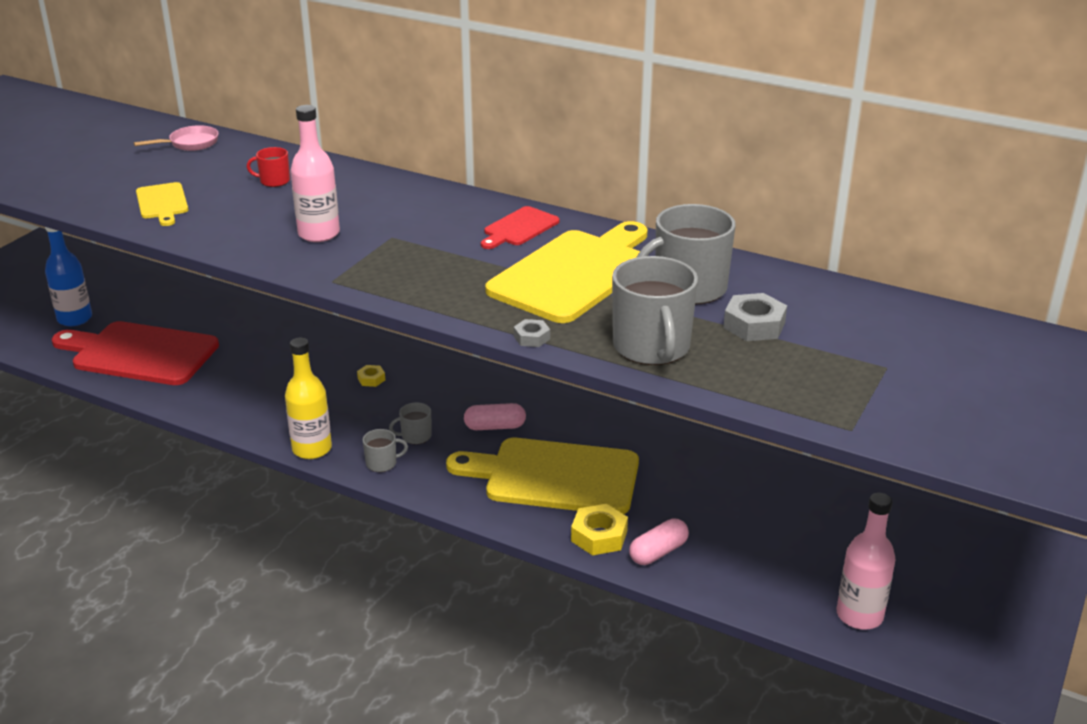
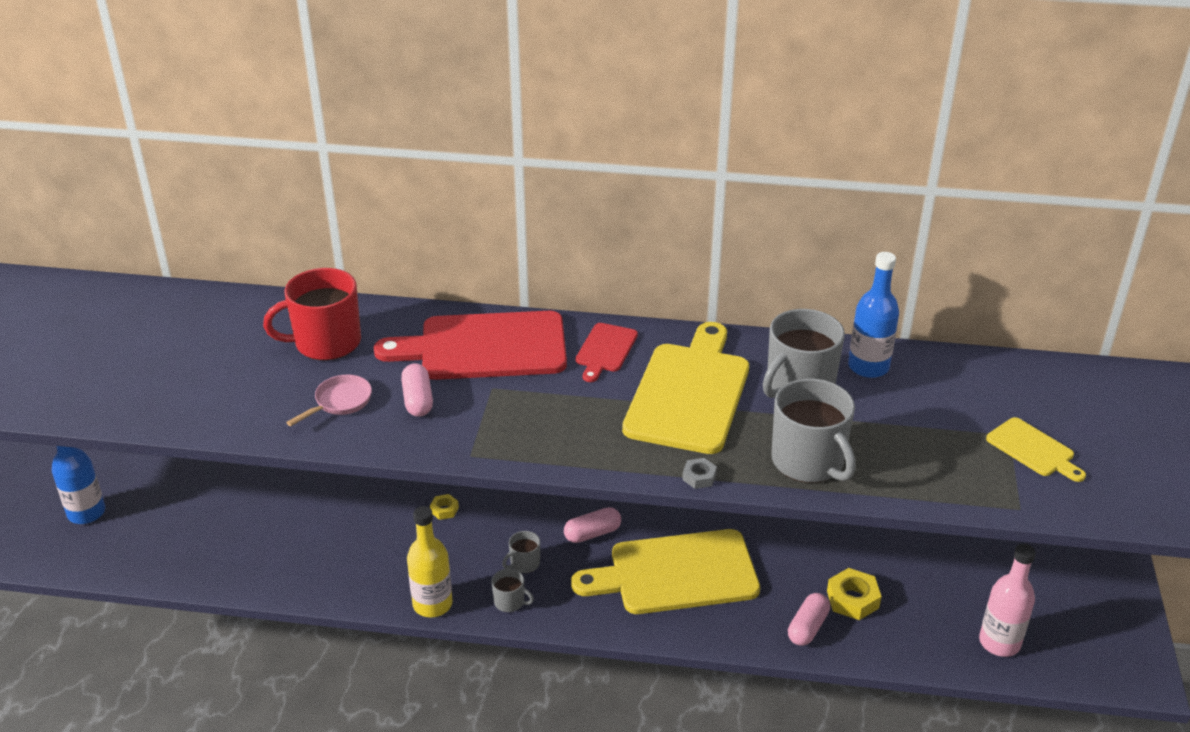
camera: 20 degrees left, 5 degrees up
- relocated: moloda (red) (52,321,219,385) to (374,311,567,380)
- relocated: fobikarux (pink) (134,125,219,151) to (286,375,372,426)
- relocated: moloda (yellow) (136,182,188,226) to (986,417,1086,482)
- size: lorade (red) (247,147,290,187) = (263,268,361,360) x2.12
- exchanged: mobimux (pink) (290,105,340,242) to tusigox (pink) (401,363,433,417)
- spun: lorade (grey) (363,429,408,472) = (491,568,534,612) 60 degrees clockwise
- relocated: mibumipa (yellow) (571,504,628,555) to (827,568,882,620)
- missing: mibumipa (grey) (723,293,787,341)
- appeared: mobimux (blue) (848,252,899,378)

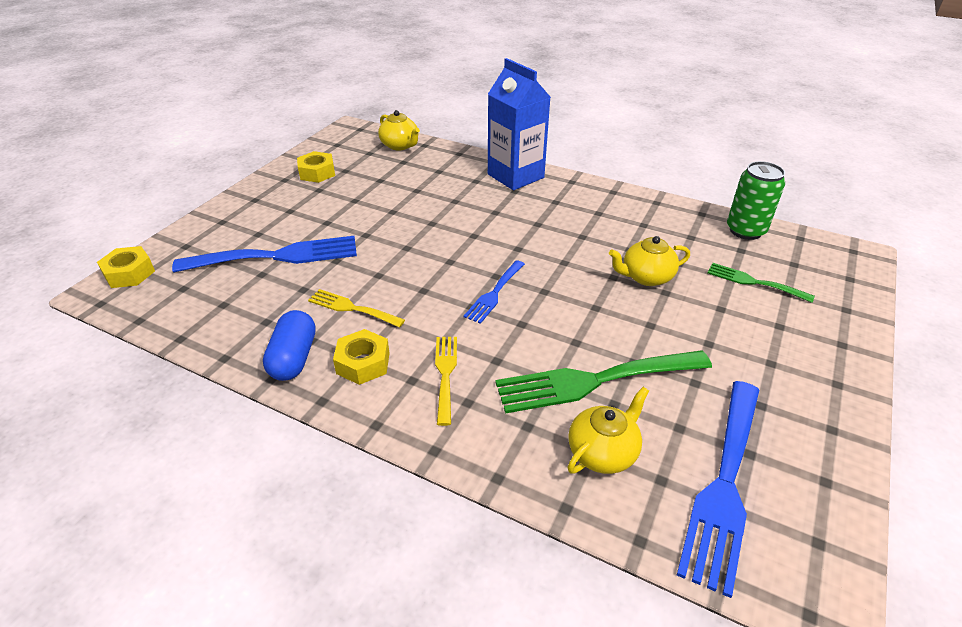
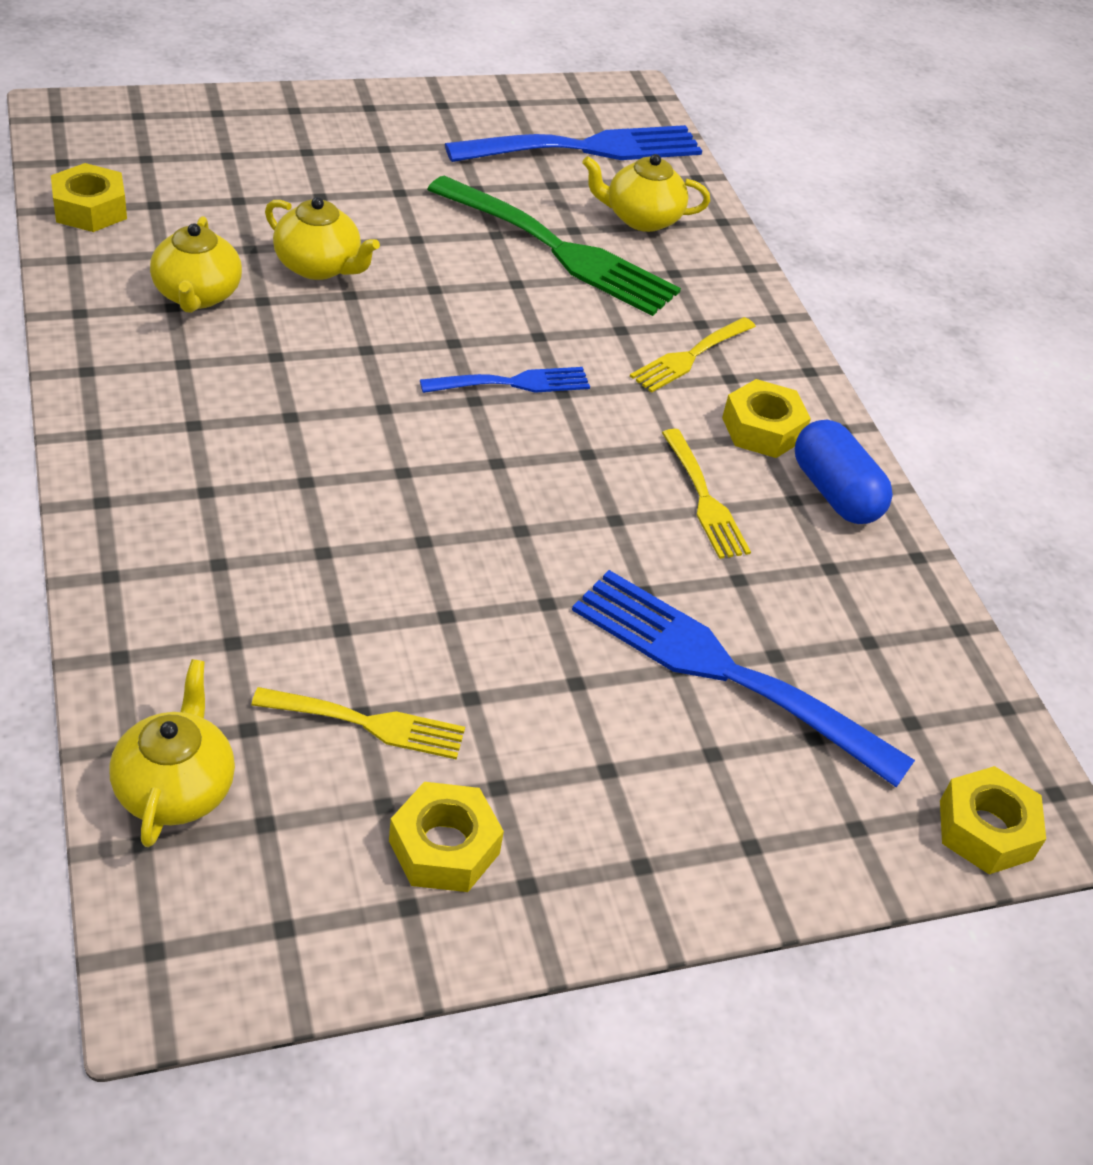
camera: 140 degrees left, 5 degrees up
- spun: tusigox (blue) (263,310,316,381) = (795,420,893,524) 75 degrees counterclockwise
- missing: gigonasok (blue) (488,58,551,190)
- missing: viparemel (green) (708,263,815,303)
- exchanged: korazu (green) (727,161,785,240) to mibumipa (yellow) (51,163,127,232)
- appeared: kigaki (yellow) (150,216,242,313)
- appeared: viparemel (yellow) (251,687,465,760)

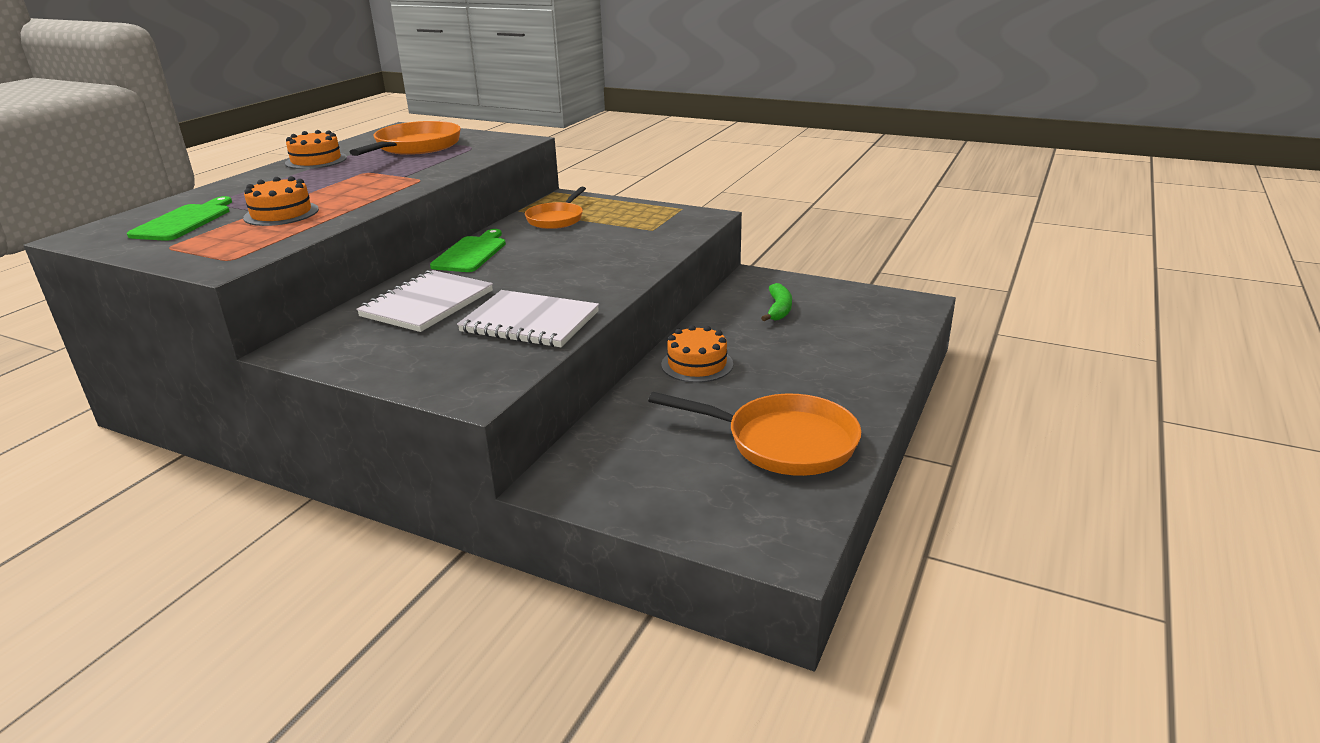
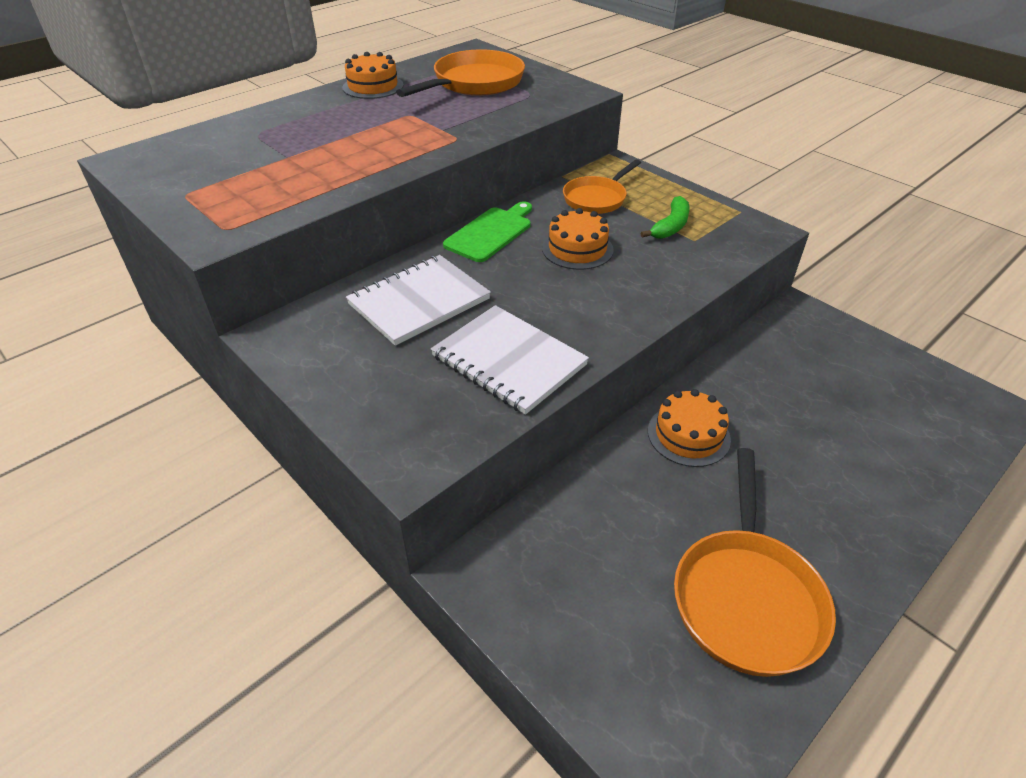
camera: 20 degrees right, 15 degrees up
- missing: moloda (green) (127,196,232,241)
- relocated: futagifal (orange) (243,176,319,226) to (542,208,614,270)
- spun: fobikarux (orange) (648,392,861,476) = (674,448,836,677) 60 degrees clockwise
- relocated: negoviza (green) (761,283,792,321) to (641,196,690,239)

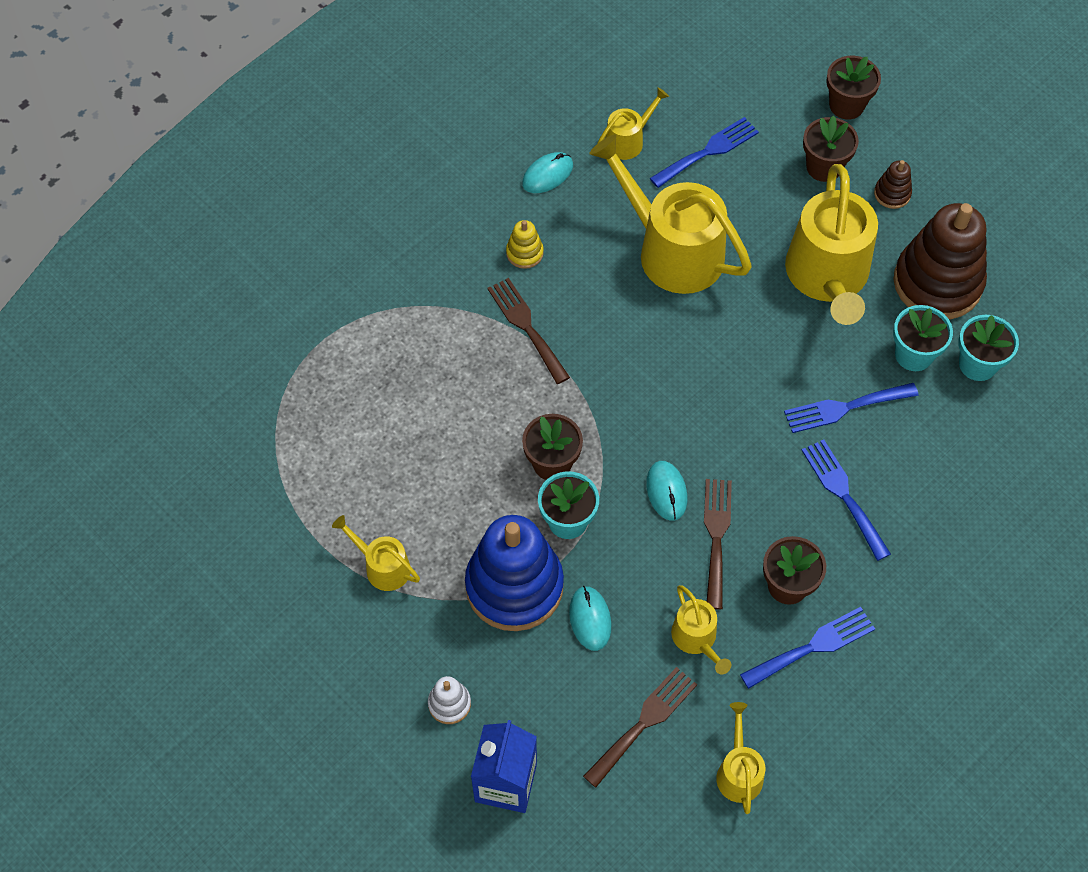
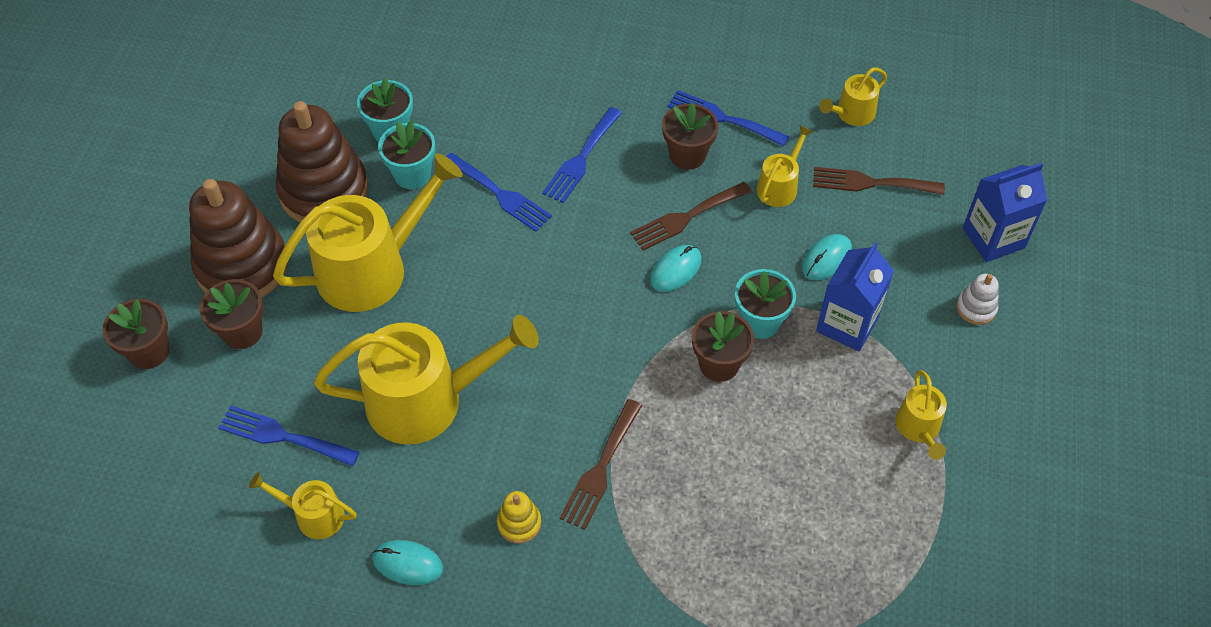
camera: 125 degrees left, 5 degrees down
- exchanged: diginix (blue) (465,515,564,631) to gigonasok (blue) (816,242,894,352)
- spun: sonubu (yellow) (589,134,752,294) = (314,315,539,445) 105 degrees counterclockwise
- size: diginix (brown) (874,160,912,209) = (189,179,288,298) x2.36

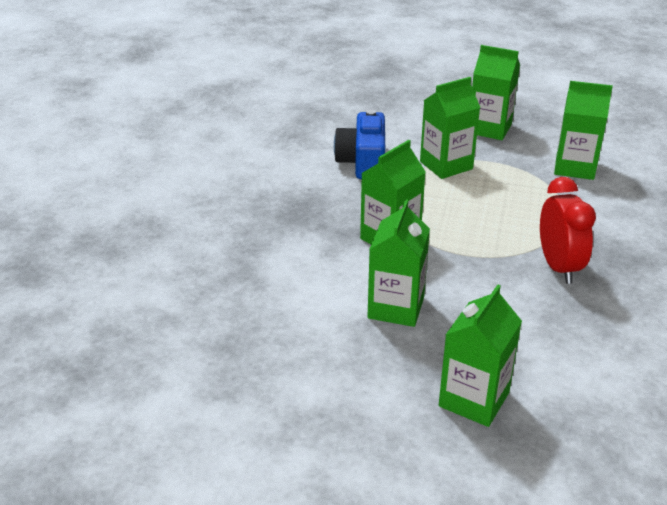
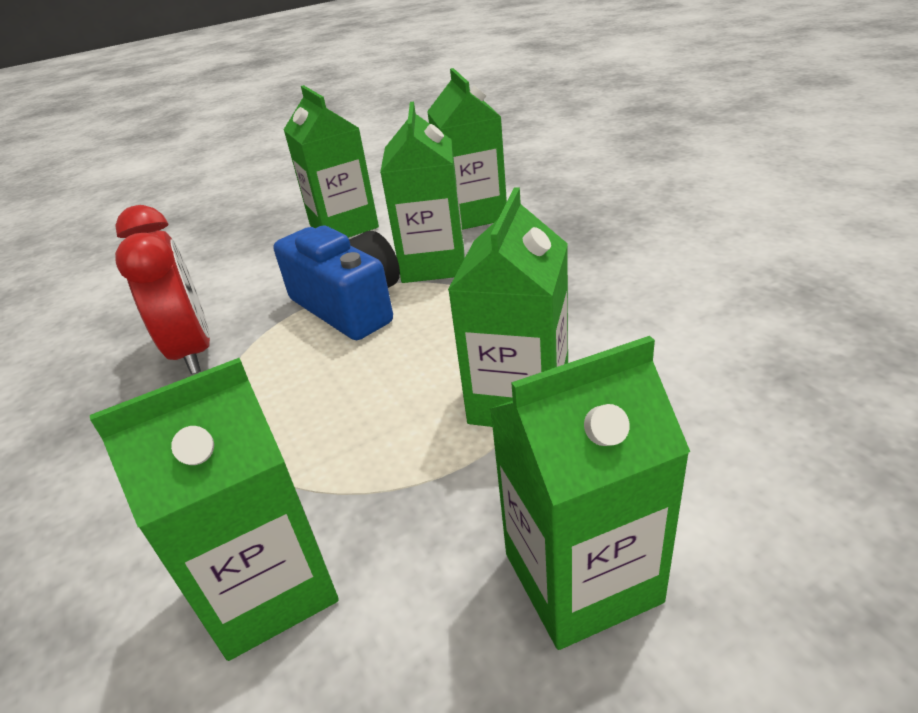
camera: 140 degrees right, 0 degrees up
- relocated: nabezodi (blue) (334,109,385,179) to (274,226,400,340)
- relocated: gigonasok (green) (439,285,522,427) to (427,68,507,230)
- spun: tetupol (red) (540,177,596,284) = (115,205,210,374) 150 degrees counterclockwise

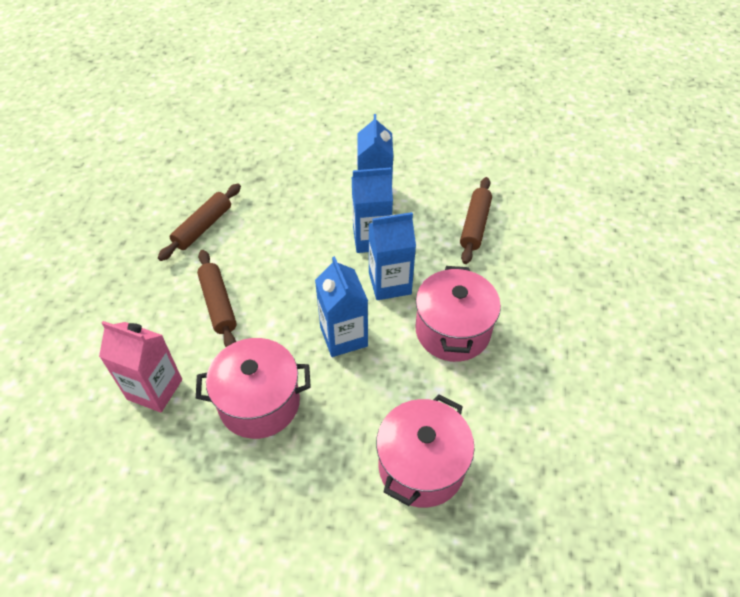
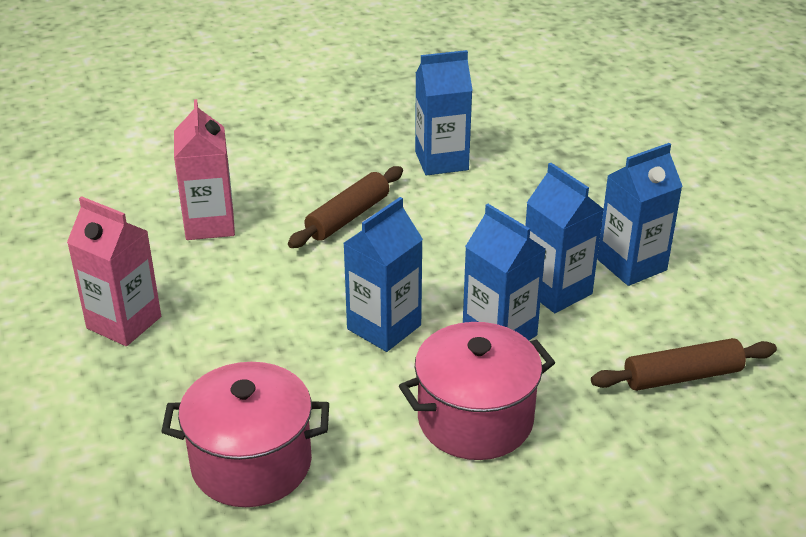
camera: 60 degrees right, 15 degrees down
- exchanged: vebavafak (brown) (158,184,241,261) to gigonasok (blue) (415,50,473,176)
- missing: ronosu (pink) (196,338,311,439)
- appeared: gigonasok (pink) (67,196,161,346)

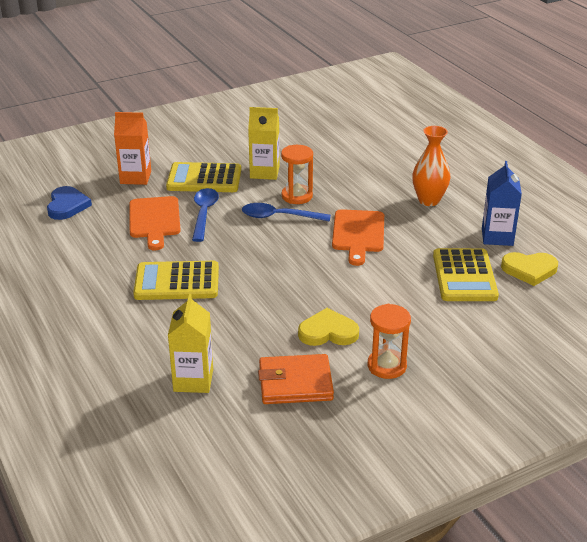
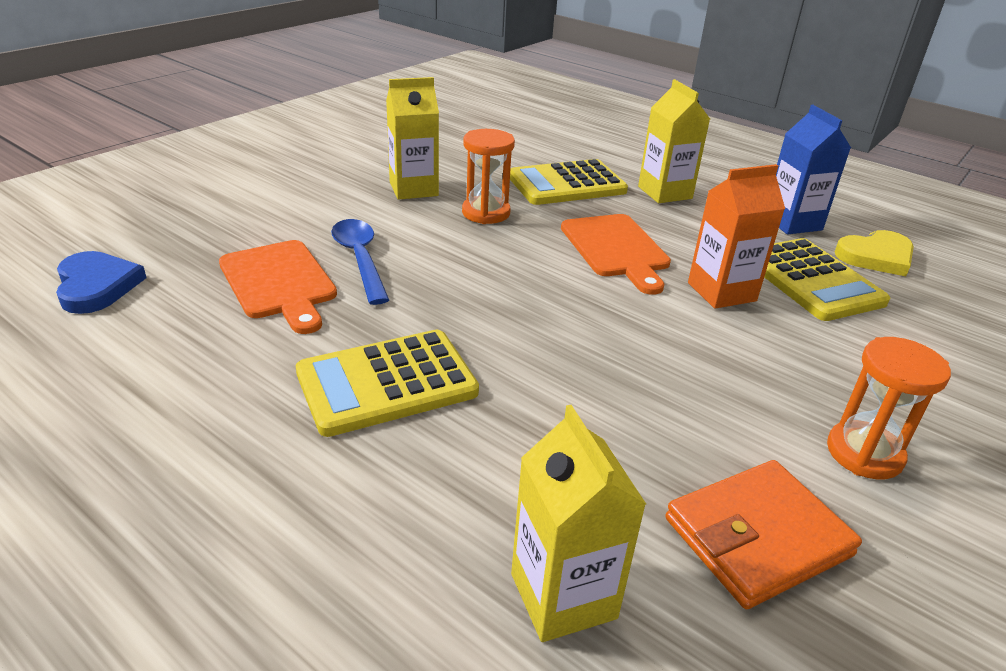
camera: 25 degrees left, 0 degrees up
- relocated: gigonasok (orange) (114,112,151,185) to (688,164,785,309)
- relocated: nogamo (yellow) (166,162,241,192) to (510,159,628,205)
- missing: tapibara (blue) (242,203,331,222)
- missing: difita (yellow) (298,308,359,346)
- exchanged: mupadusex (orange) (412,126,451,206) to gigonasok (yellow) (638,79,710,203)

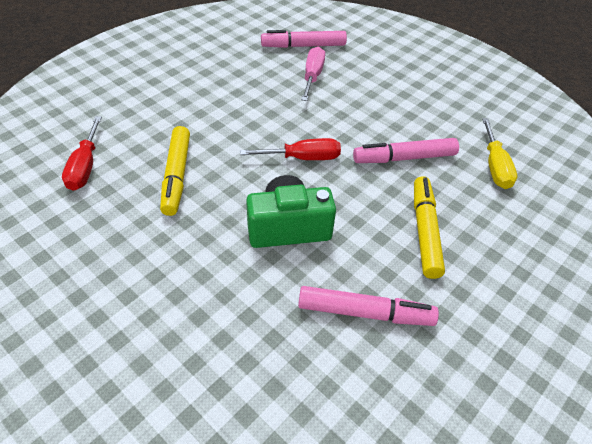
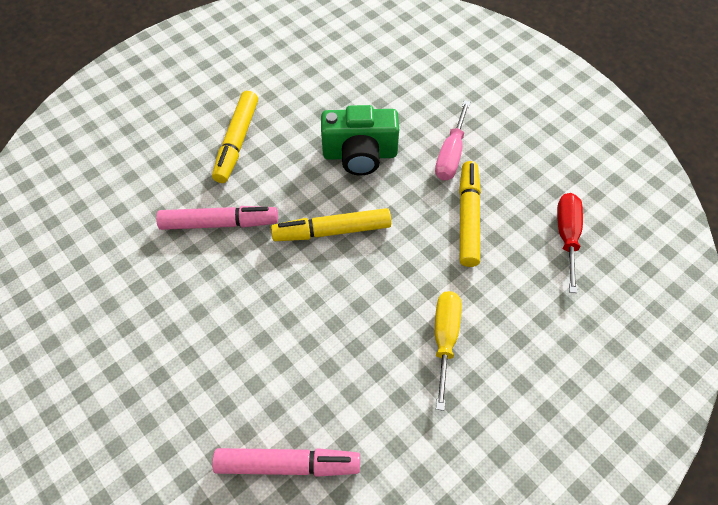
camera: 170 degrees left, 10 degrees up
- exchanged: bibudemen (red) (240,138,341,160) to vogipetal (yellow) (271,208,391,241)
- missing: vogipetal (pink) (298,286,439,326)
- relocated: bibudemen (pink) (301,47,325,101) to (435,100,470,180)
- relocated: bibudemen (yellow) (482,118,517,189) to (435,291,462,411)

